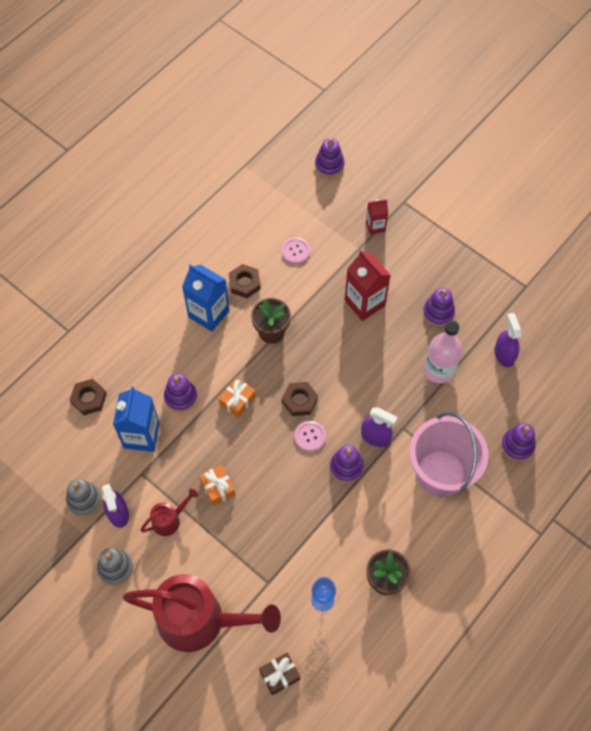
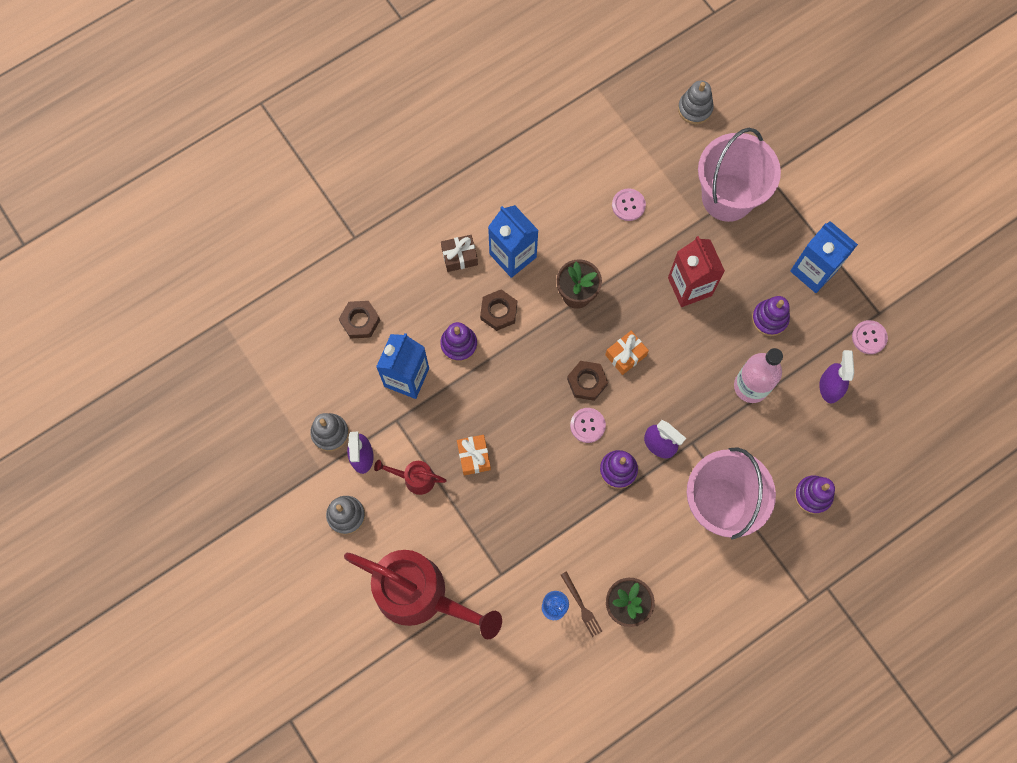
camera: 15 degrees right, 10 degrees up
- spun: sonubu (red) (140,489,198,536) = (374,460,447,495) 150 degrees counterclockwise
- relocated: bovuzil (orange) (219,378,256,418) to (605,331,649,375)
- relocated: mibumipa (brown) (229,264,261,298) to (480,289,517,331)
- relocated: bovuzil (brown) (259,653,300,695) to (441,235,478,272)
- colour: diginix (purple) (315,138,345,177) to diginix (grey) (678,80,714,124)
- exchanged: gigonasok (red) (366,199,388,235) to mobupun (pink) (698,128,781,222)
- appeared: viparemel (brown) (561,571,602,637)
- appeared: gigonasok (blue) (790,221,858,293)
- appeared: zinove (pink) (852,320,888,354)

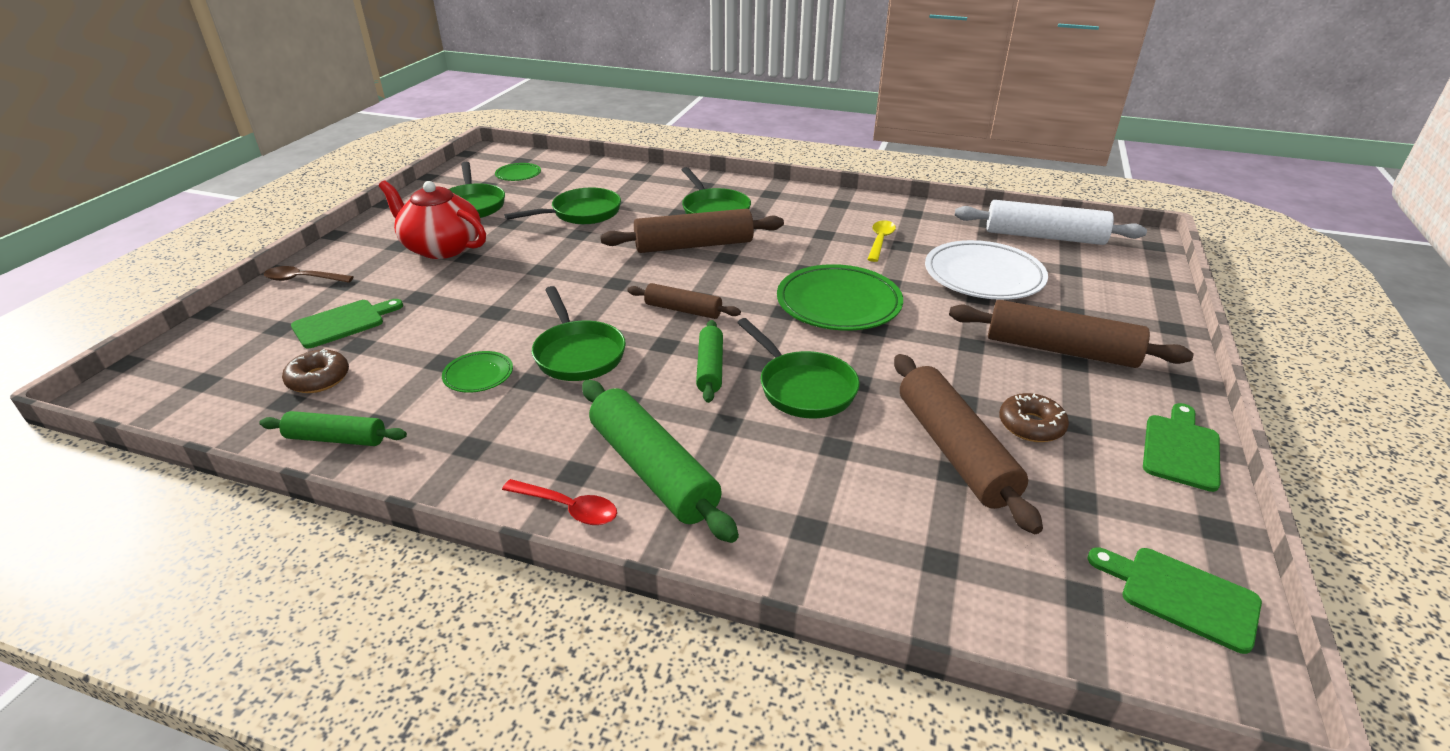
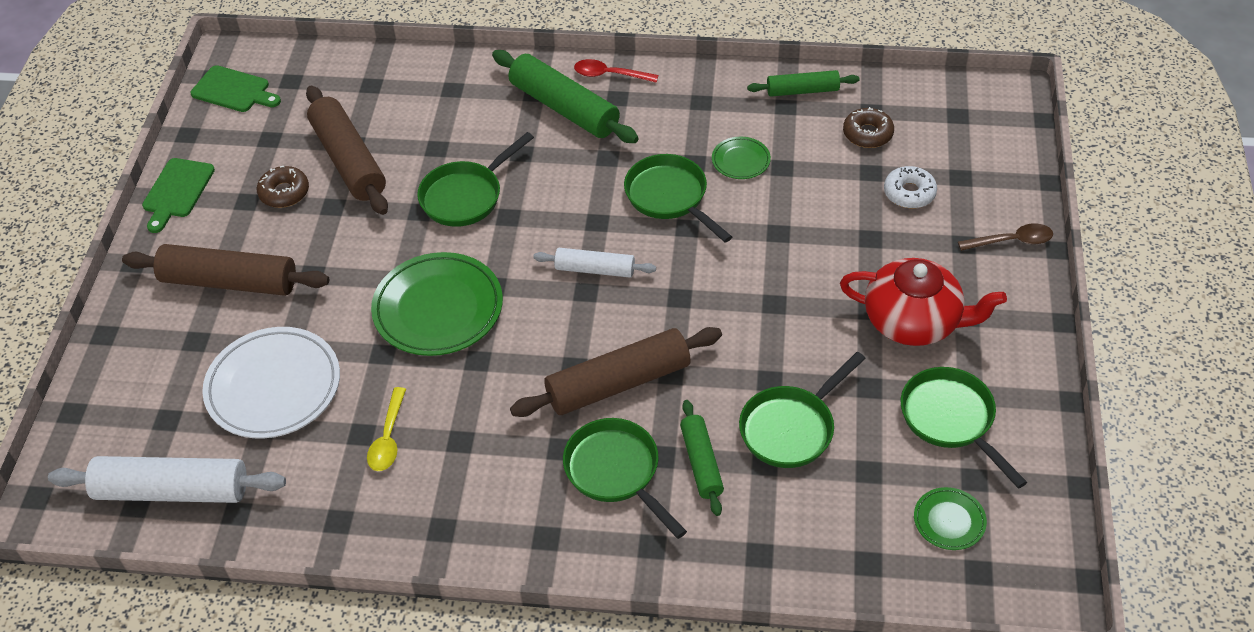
camera: 170 degrees right, 15 degrees up
- exchanged: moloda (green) (291,299,403,348) to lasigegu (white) (884,166,937,208)
- colour: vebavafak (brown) (627,283,741,319) to vebavafak (white) (533,248,656,278)
- relocated: vebavafak (green) (696,320,723,403) to (680,400,724,516)
- spun: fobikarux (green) (737,318,860,418) = (417,132,534,227) 90 degrees counterclockwise

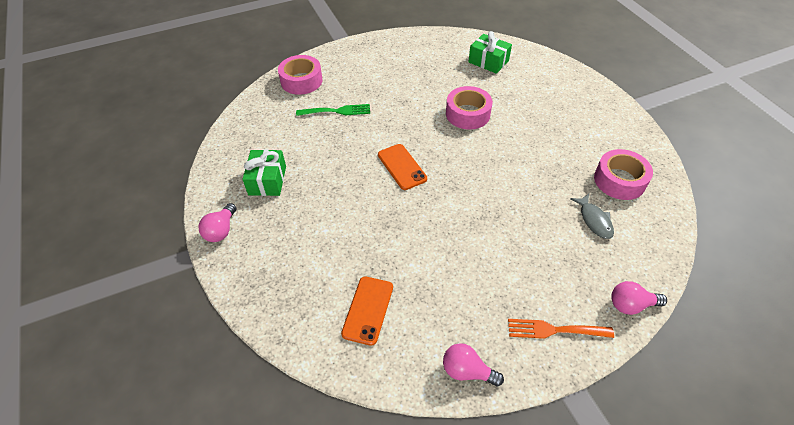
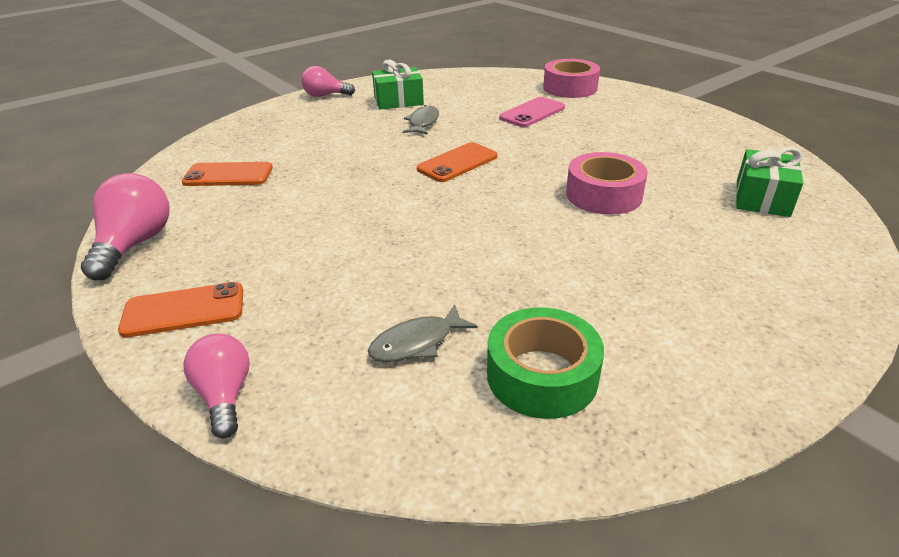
camera: 75 degrees right, 15 degrees down
- exchanged: viparemel (green) (296,104,370,116) to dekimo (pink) (499,97,565,127)
- size: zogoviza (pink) (443,343,504,386) = (81,173,170,280) x1.51
- exchanged: viparemel (orange) (508,319,614,339) to dekimo (orange) (118,282,243,338)
- colour: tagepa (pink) (594,149,653,200) to tagepa (green) (487,307,604,419)
- appeared: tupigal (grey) (403,105,439,135)

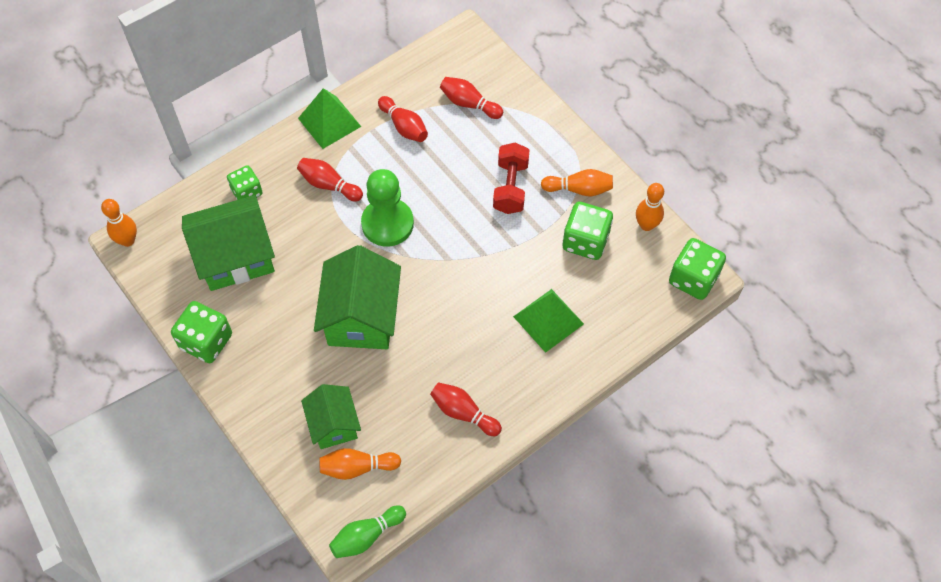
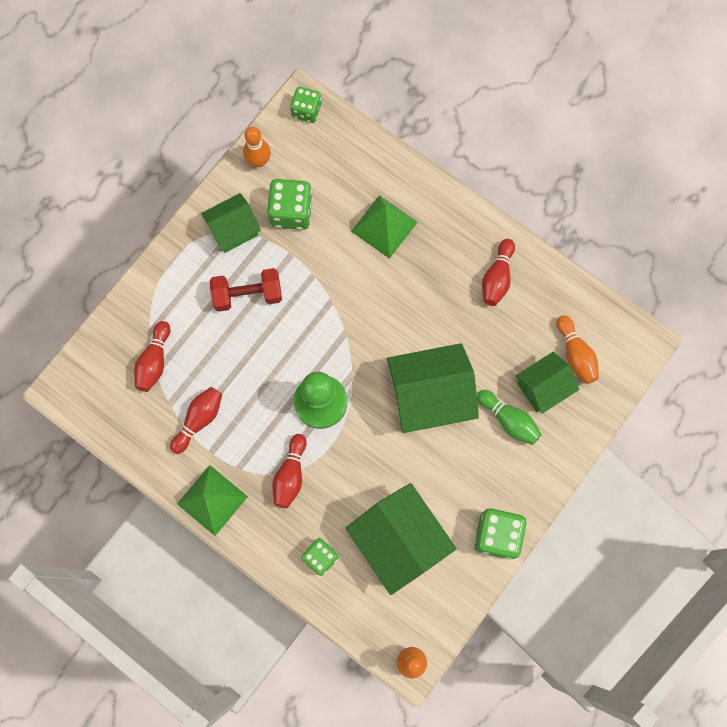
camera: 105 degrees left, 15 degrees up
- relocated: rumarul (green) (329,505,406,558) to (477,390,542,445)
- exchanged: rumarul (orange) (541,169,613,197) to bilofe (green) (201,193,261,253)
- size: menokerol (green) (669,238,726,300) = (290,87,321,123) x0.66

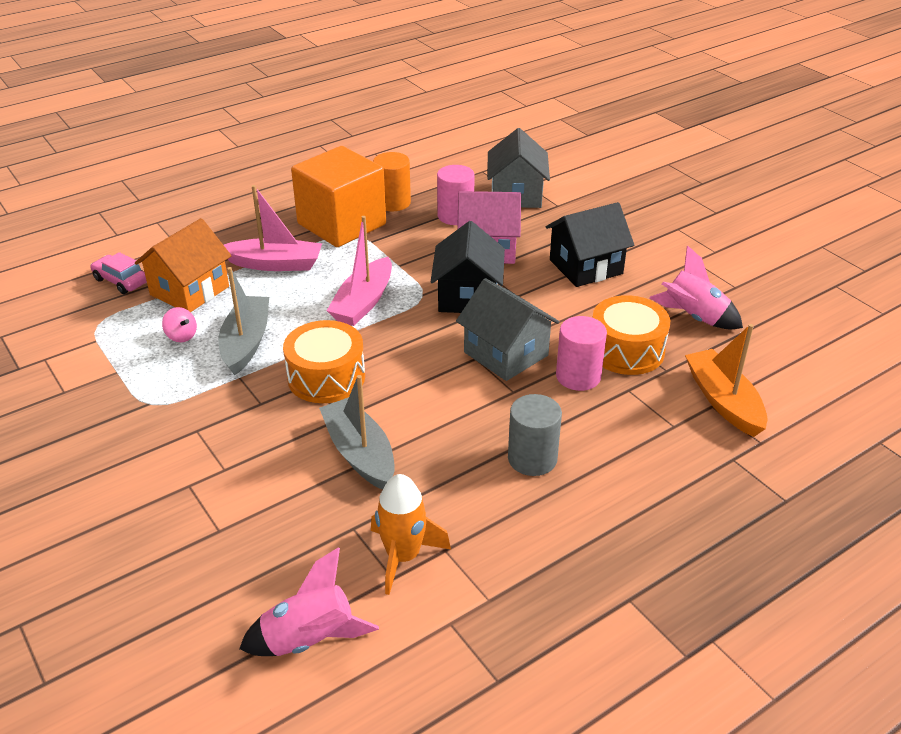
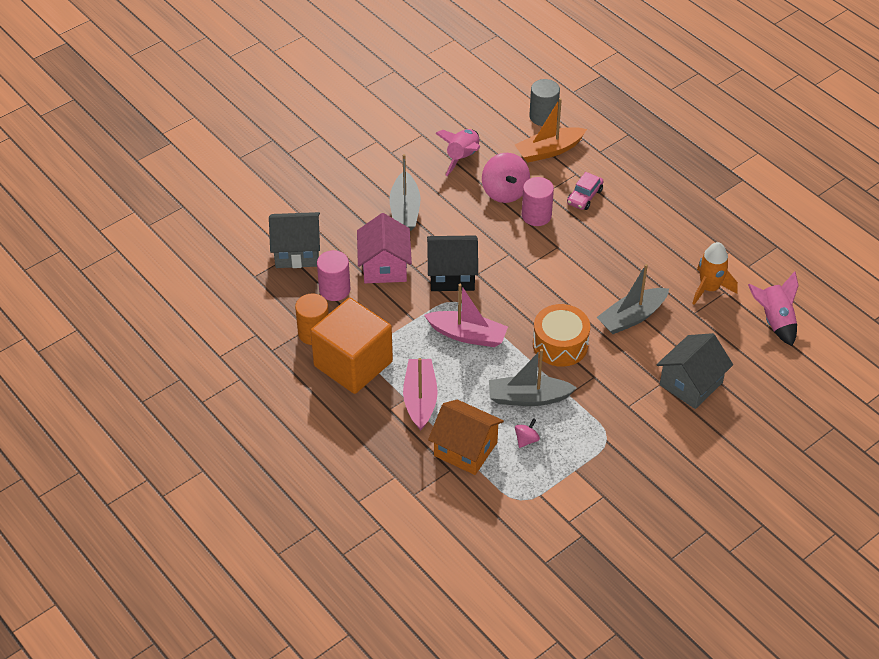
camera: 95 degrees left, 10 degrees up
- relocated: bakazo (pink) (90,252,147,294) to (567,172,603,210)
- relocated: bilofe (grey) (456,278,559,381) to (656,333,733,409)
- relocated: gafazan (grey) (508,394,562,476) to (529,79,560,126)
- exchanged: bilofe (black) (546,202,634,287) to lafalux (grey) (389,154,420,231)
- exchanged: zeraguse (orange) (593,295,670,375) to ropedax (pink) (482,153,530,203)

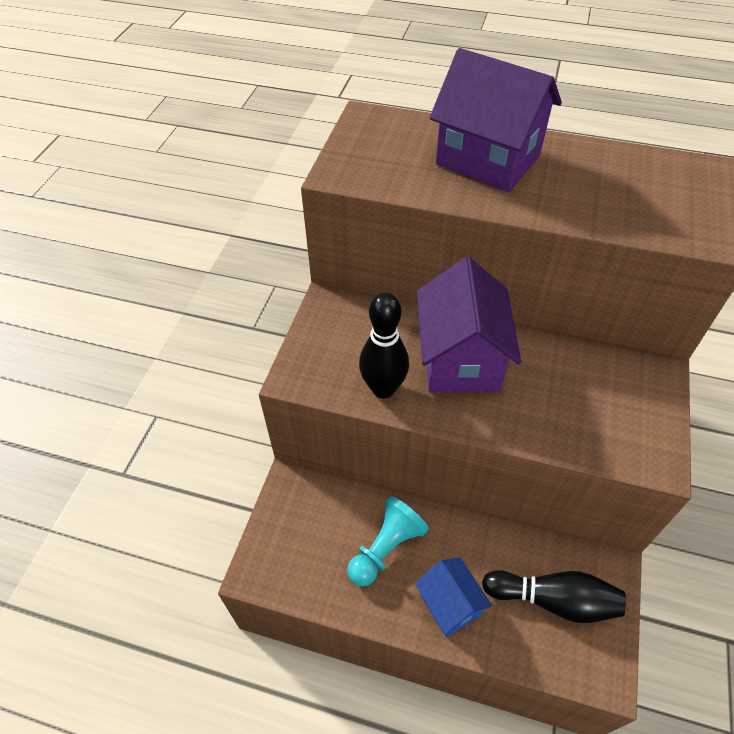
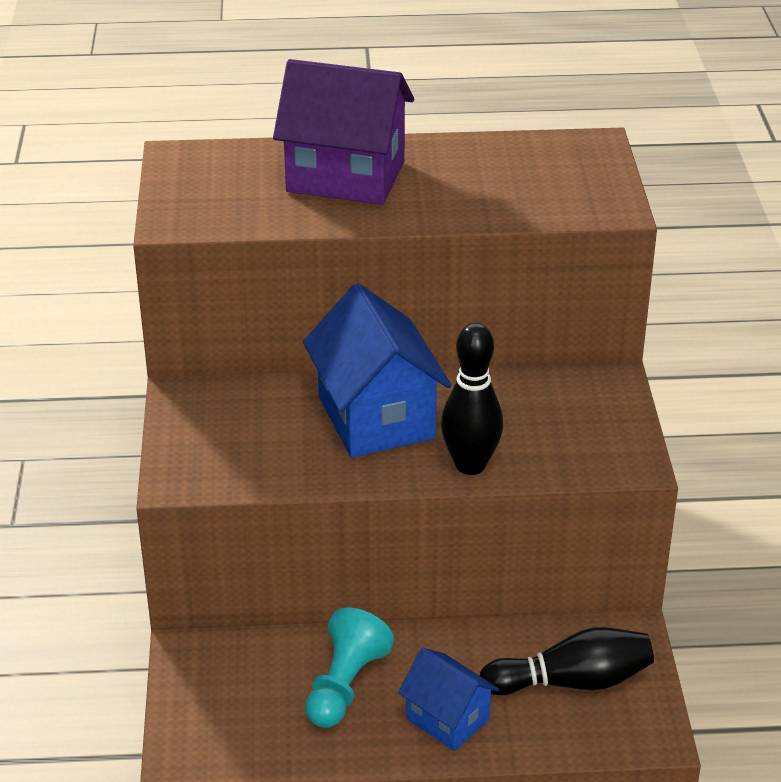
camera: 20 degrees left, 15 degrees down
- relocated: rumarul (black) (359,293,409,398) to (441,323,503,475)
- colour: bilofe (purple) (417,257,521,393) to bilofe (blue) (303,283,452,458)

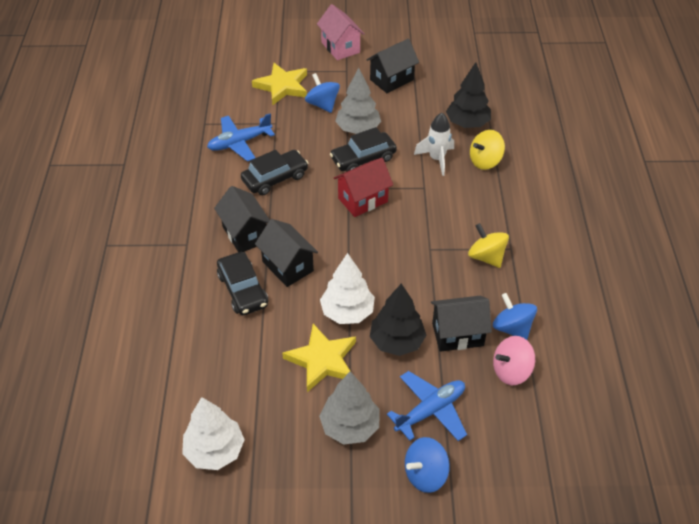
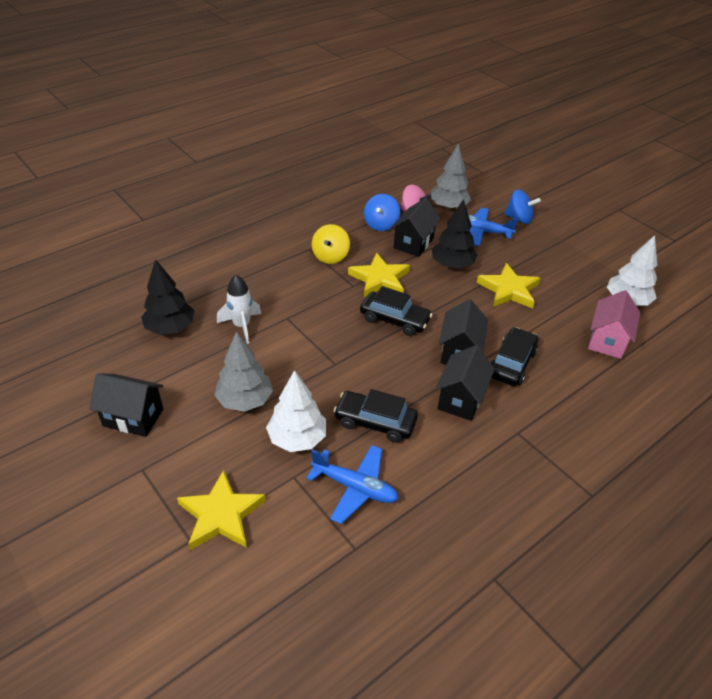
camera: 130 degrees left, 5 degrees down
- missing: ropedax (blue) (305,73,340,113)
- relocated: bilofe (pink) (317,4,365,60) to (588,290,640,359)
- relocated: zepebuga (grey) (319,371,380,445) to (430,144,471,210)
- relocated: zepebuga (white) (320,253,375,324) to (266,370,326,452)
- relocated: bakazo (black) (330,127,397,171) to (360,286,433,336)
- missing: bilofe (red) (334,158,393,217)
- spun: bilofe (black) (431,296,492,352) = (391,198,441,257) 75 degrees clockwise
- missing: ropedax (yellow) (470,130,505,170)
- appeared: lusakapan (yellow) (348,253,410,297)

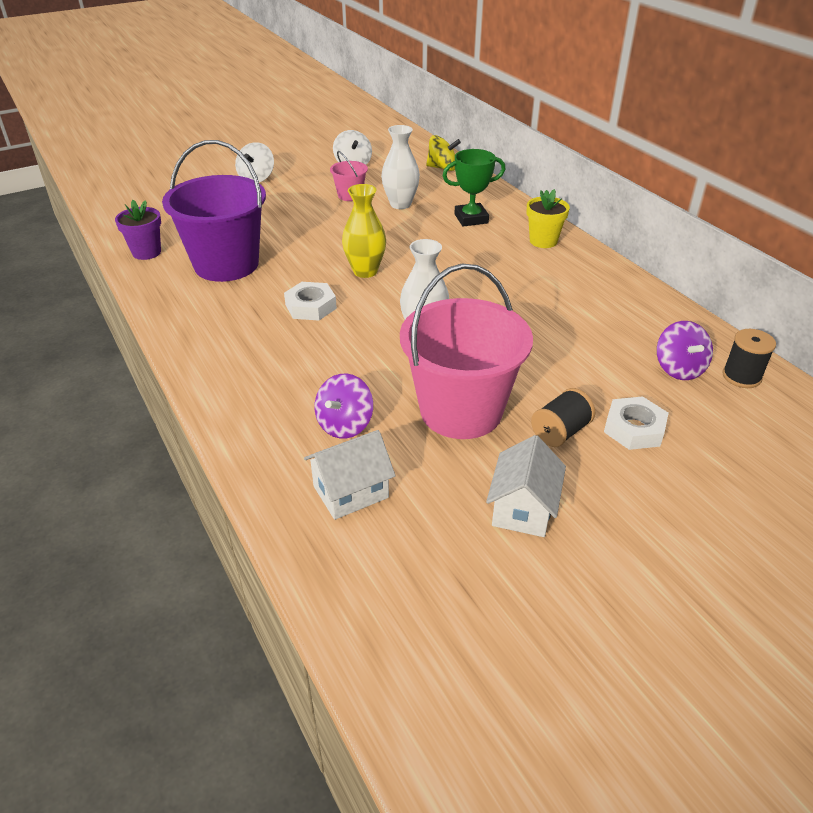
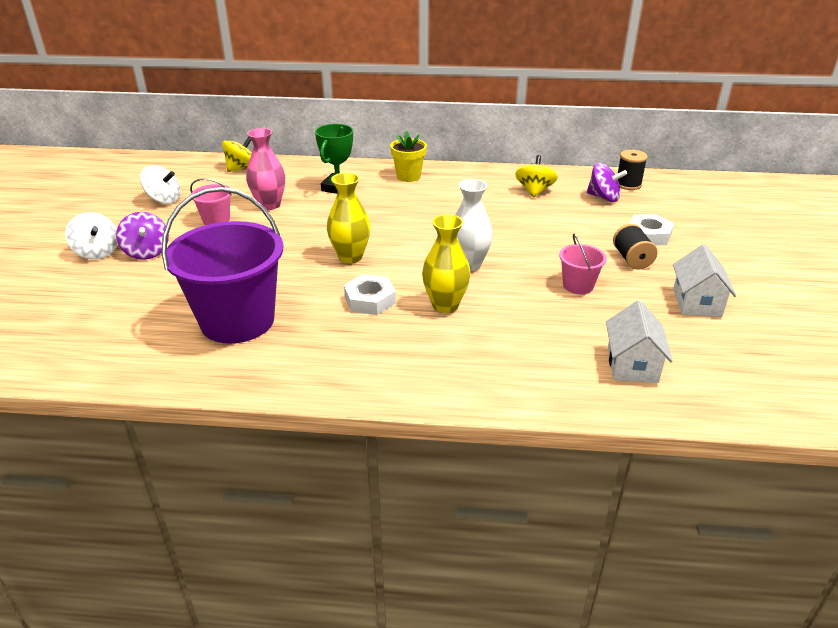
camera: 55 degrees left, 5 degrees down
- missing: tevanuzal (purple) (115,200,161,260)
- relocated: ropedax (purple) (315,374,373,438) to (116,212,169,260)
- colour: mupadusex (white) (381,125,420,209) to mupadusex (pink) (246,128,285,210)
- size: mobupun (pink) (400,264,533,439) = (559,234,607,294) x0.45
- spun: bilofe (white) (486,435,566,537) = (673,244,736,317) 45 degrees clockwise
- appeared: mupadusex (yellow) (422,214,471,313)
- appeared: ropedax (yellow) (515,155,558,198)

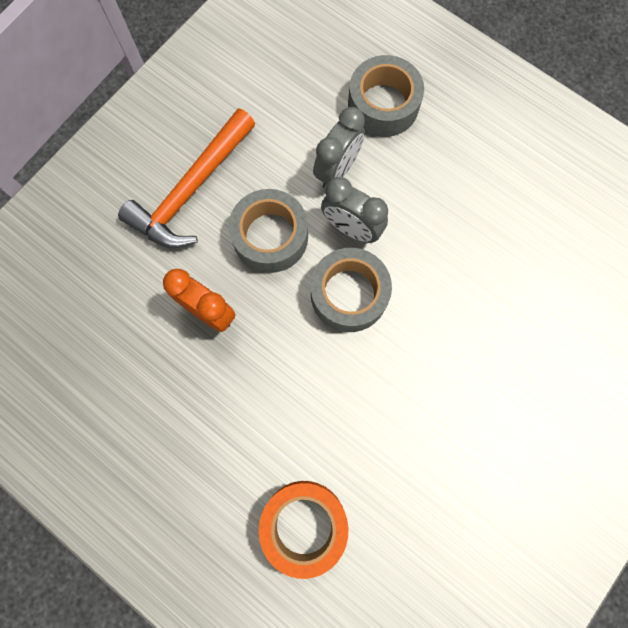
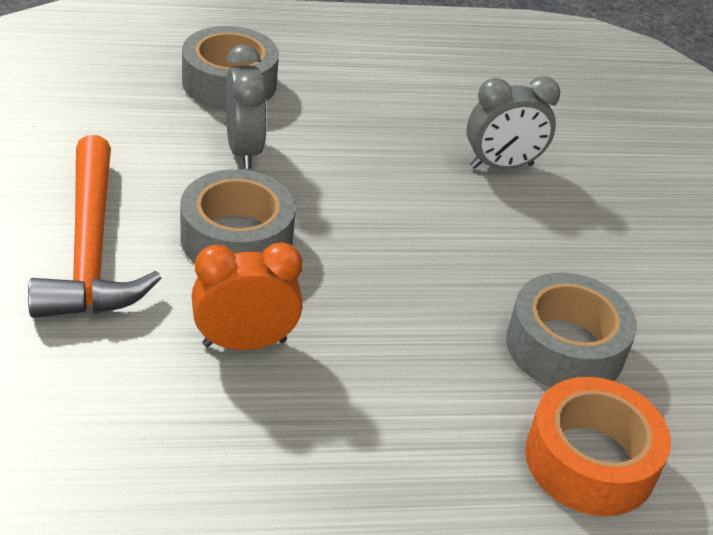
camera: 50 degrees left, 35 degrees down
- relocated: tagepa (grey) (311,248,392,332) to (506,272,637,387)
- relocated: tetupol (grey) (321,177,388,243) to (467,76,560,169)

